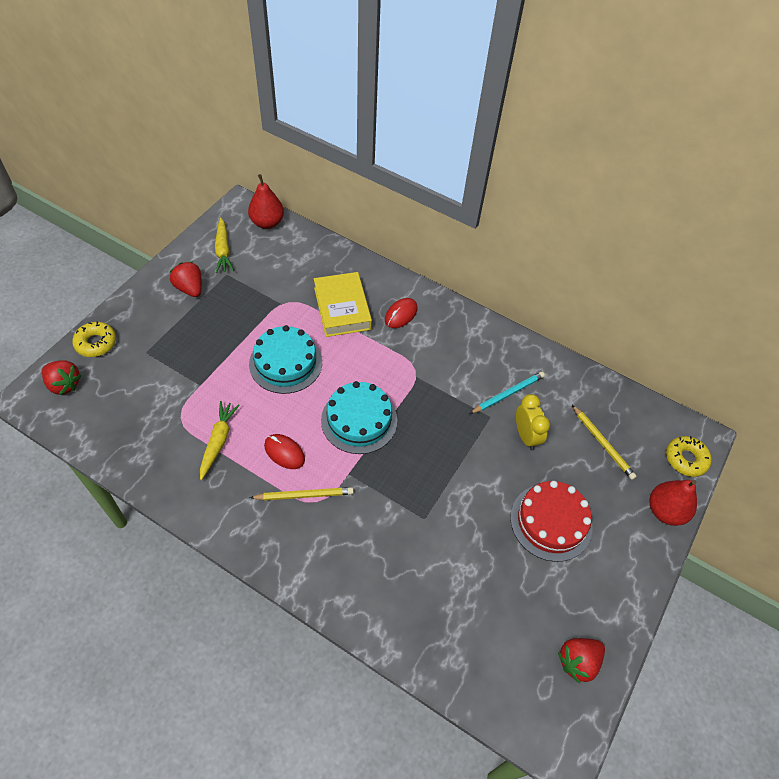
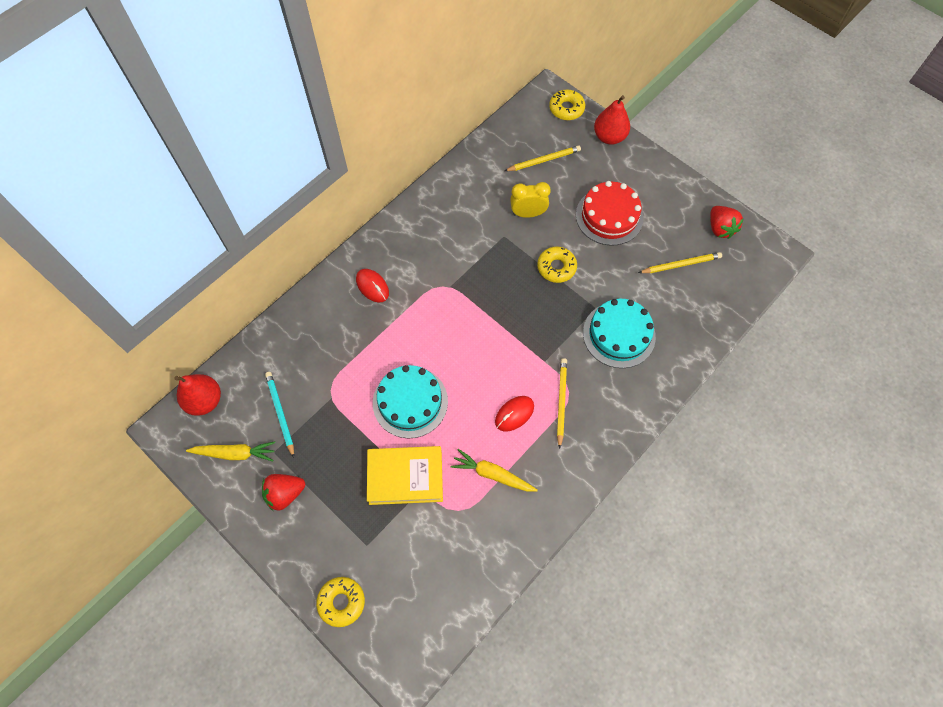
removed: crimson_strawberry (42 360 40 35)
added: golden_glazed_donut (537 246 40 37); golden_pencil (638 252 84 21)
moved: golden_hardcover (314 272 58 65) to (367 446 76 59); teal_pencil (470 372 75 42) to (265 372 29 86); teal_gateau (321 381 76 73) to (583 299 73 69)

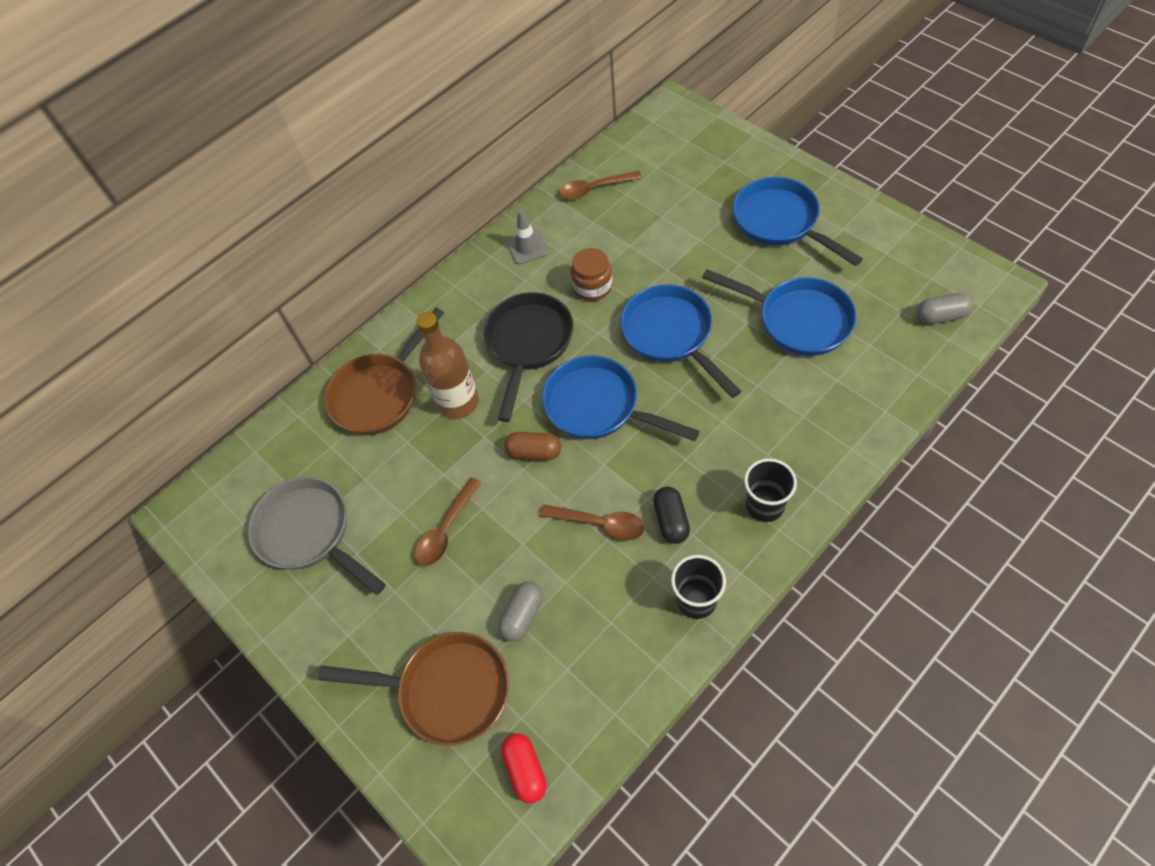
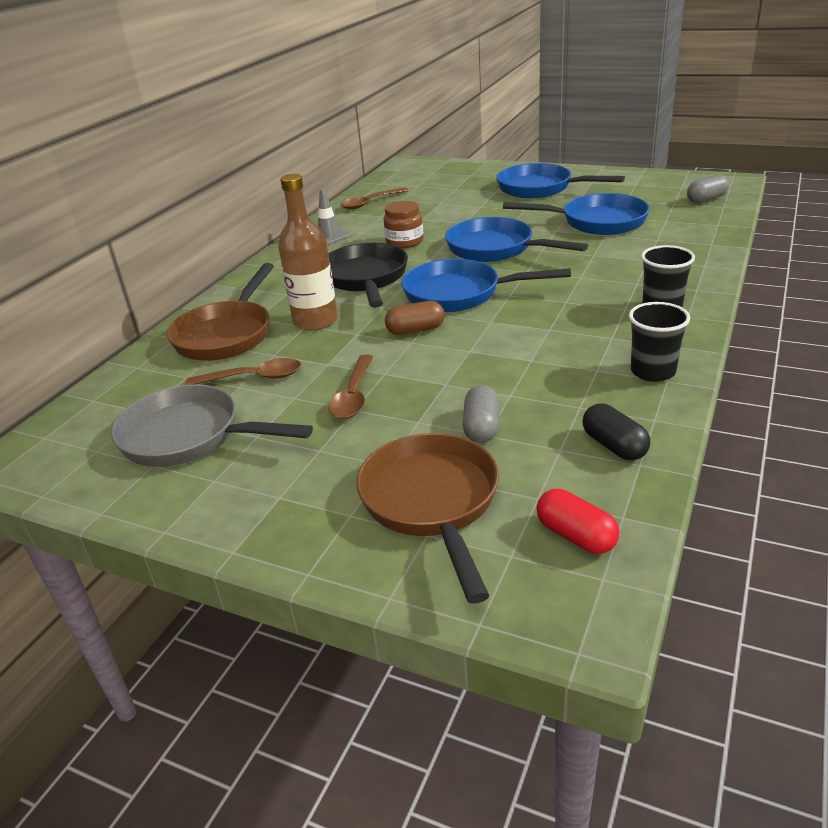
moved: jet-black_pill_shape (653 487 37 57) to (583 404 67 56); russet_tablespoon (540 504 105 37) to (185 358 116 27)
turned: russet_skillet (318 632 191 114) = (356 433 143 171) 90 degrees counterclockwise

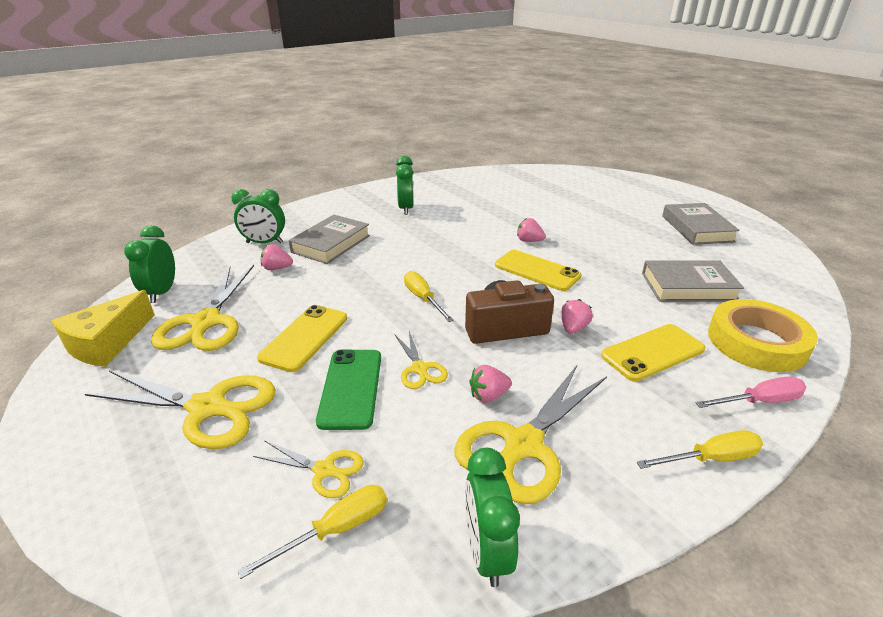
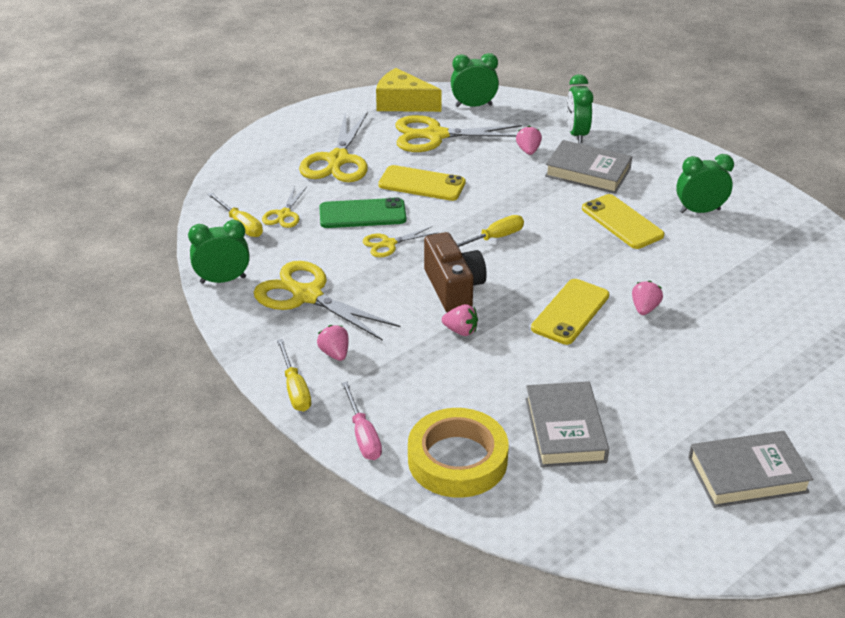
moved: golden_mobile_phone (601 324 104 57) to (582 194 83 55); rosy_strawberry (469 365 43 37) to (317 325 32 36)

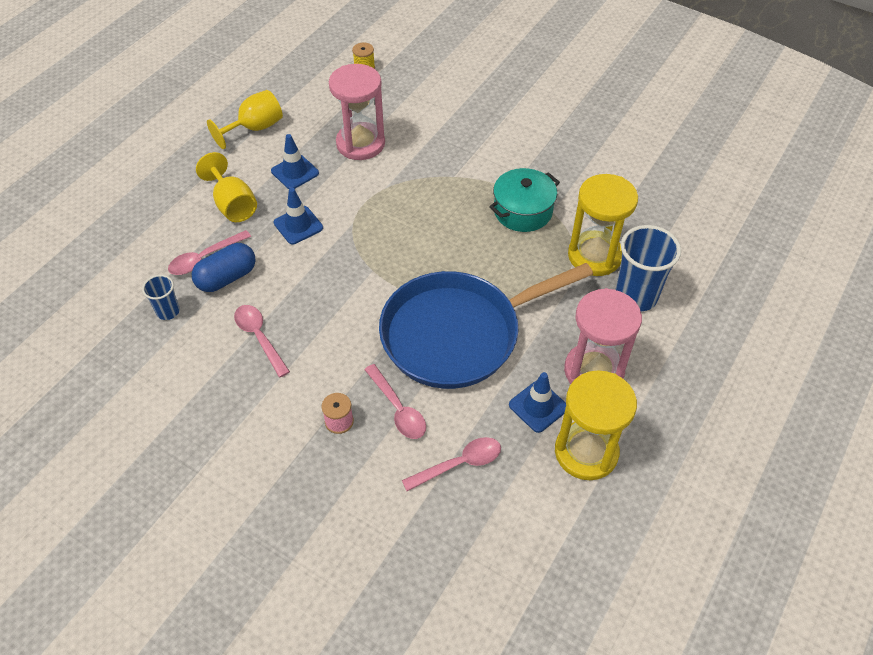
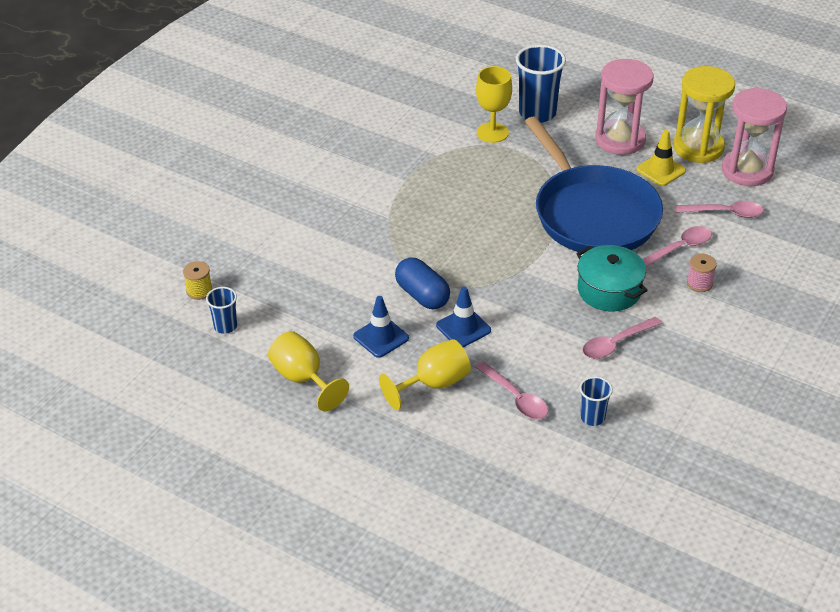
added: cobalt_beaker (206 287 31 47)
moved: rosy_hourglass (329 64 56 96) to (722 88 65 98); teal_stockpot (489 168 71 64) to (576 245 72 66); cobalt_pill_shape (192 243 64 49) to (395 257 55 52)
replaced: golden_hourglass (568 174 70 102) to golden_wine_glass (476 66 36 77)
recoloured: cobalt_road_cone (509 372 57 61) to golden_road_cone (636 130 50 56)
turned: rosy_tablespoon (402 437 99 54) = (675 201 89 17) 120 degrees clockwise

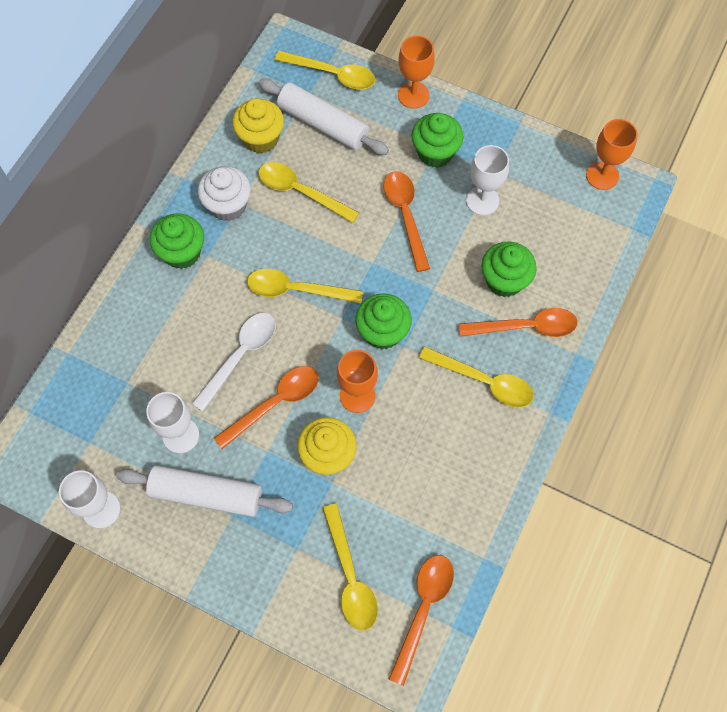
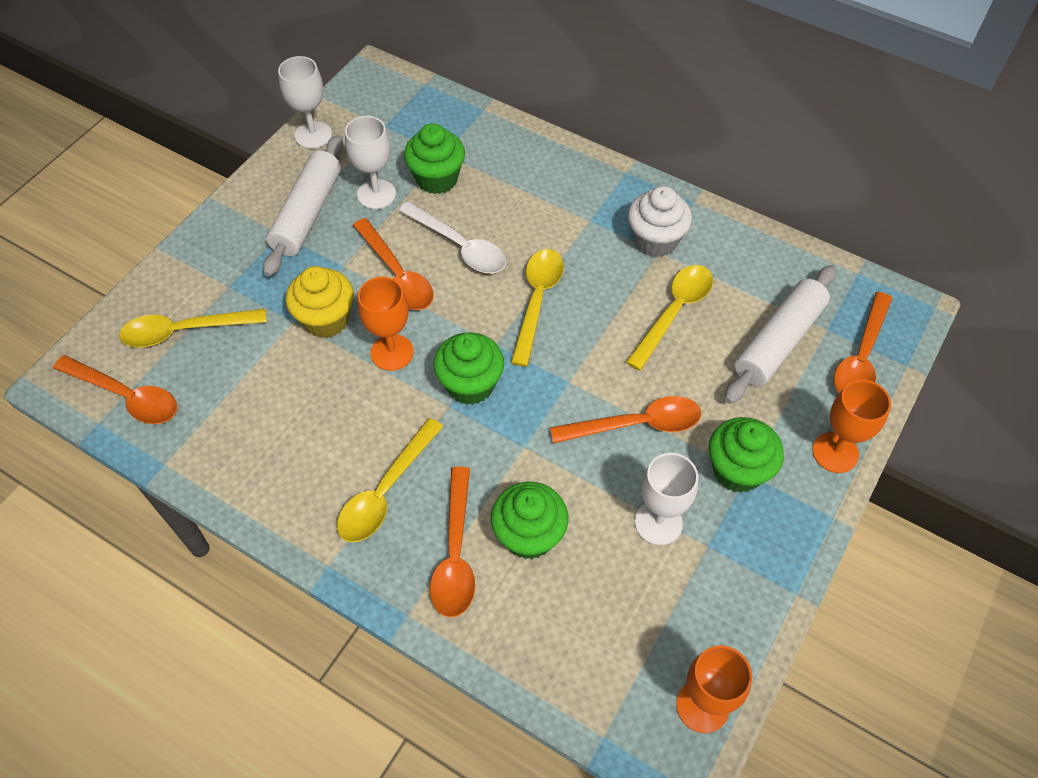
removed: golden_cupcake (232 98 52 55)
moved: green_cupcake (150 213 54 56) to (404 123 61 71)
recoloured: golden_tablespoon (275 50 100 39) to orange_tablespoon (834 292 58 101)

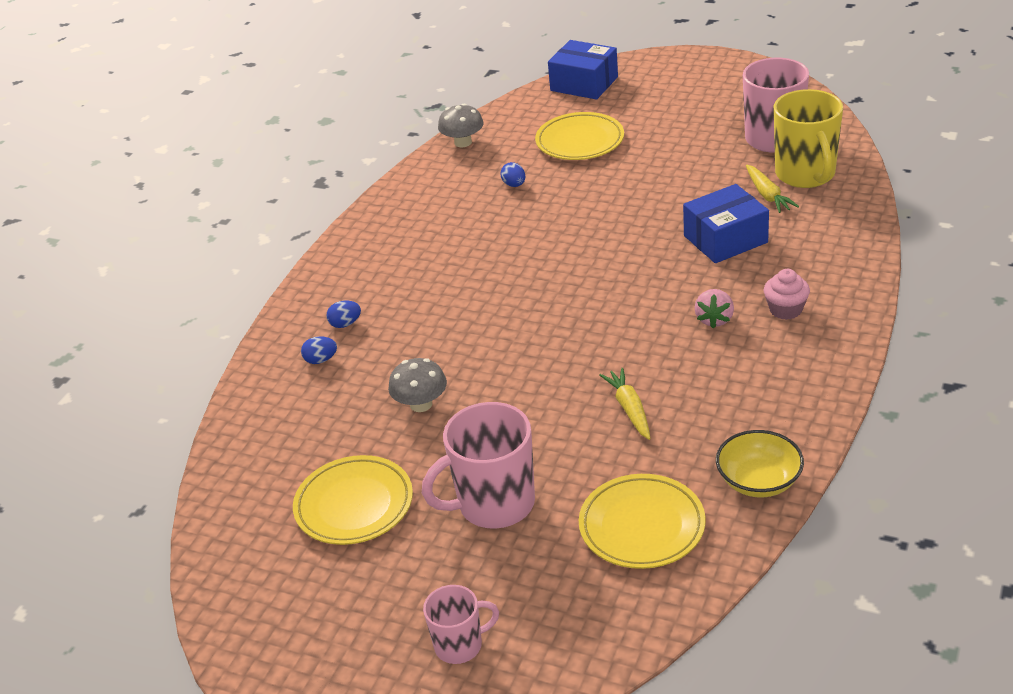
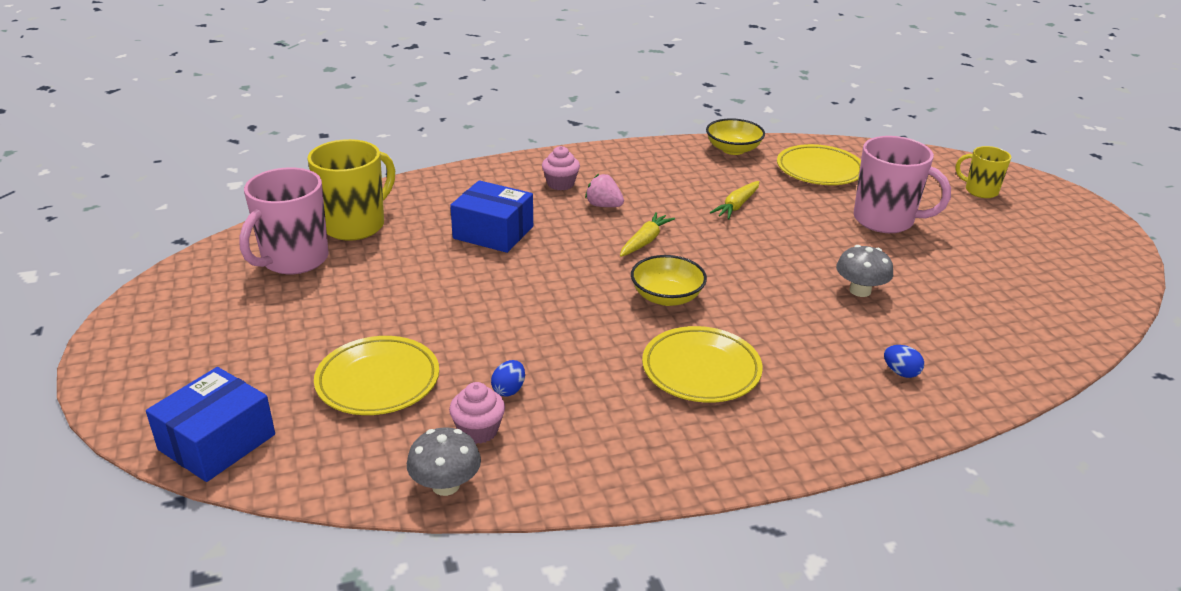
removed: cobalt_toy_egg (326 301 35 27)
added: golden_bowl (631 255 76 51); rosy_cupcake (449 382 56 62)
moved: golden_toy_carrot (746 165 53 48) to (620 212 55 45); golden_plate (293 455 120 90) to (642 326 121 77)
recoloured: rosy_coffee_mug (423 585 76 79) to golden_coffee_mug (956 146 55 52)
turned: cobalt_package (548 40 70 60) = (146 367 129 115) 45 degrees clockwise; rosy_strawberry (695 289 39 39) = (585 174 39 33) 120 degrees counterclockwise

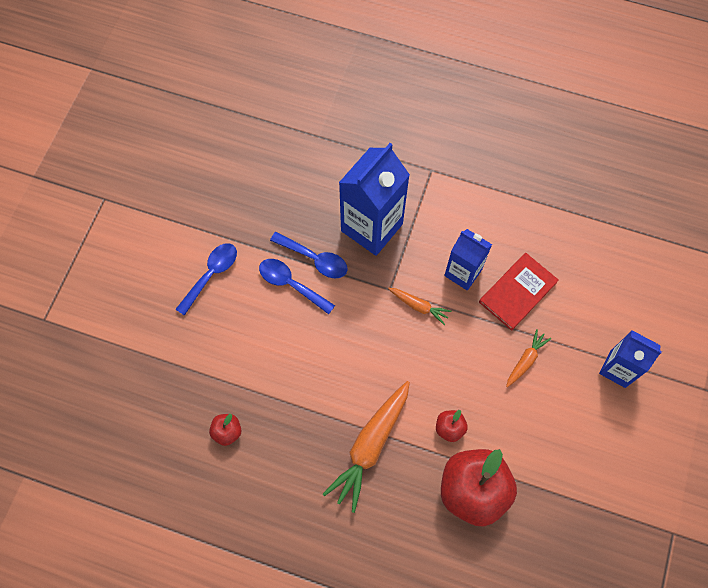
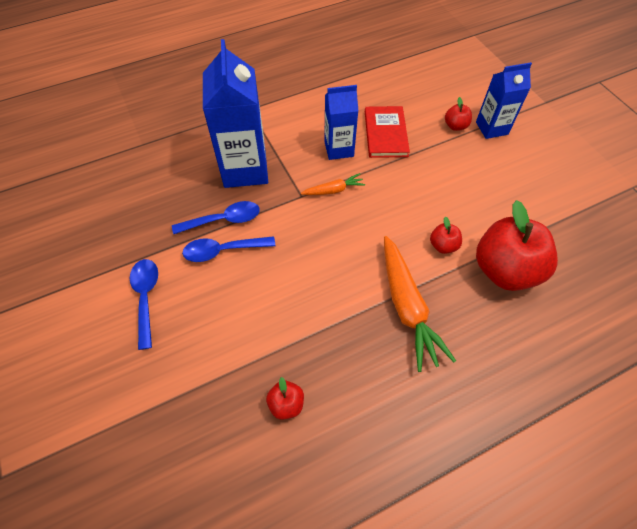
removed: orange_toy_carrot (506 329 45 58)
added: crimson_apple (445 97 27 34)

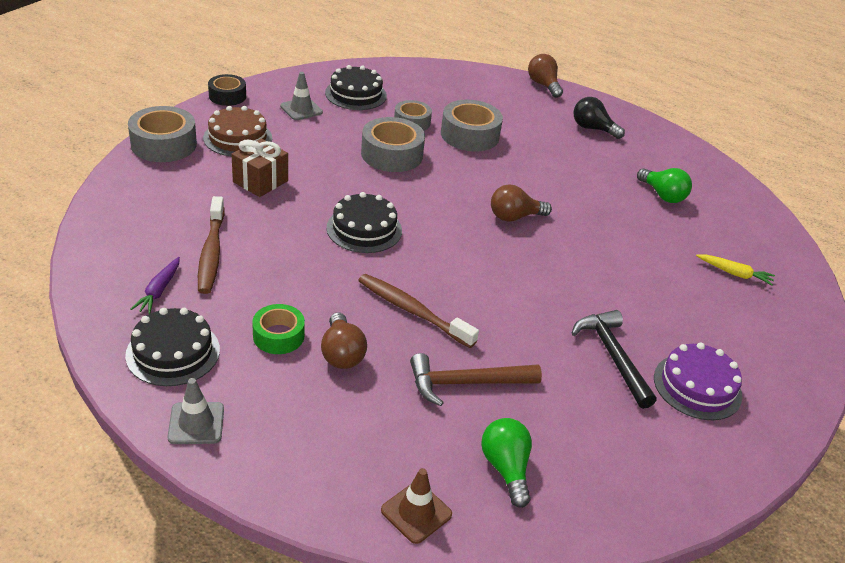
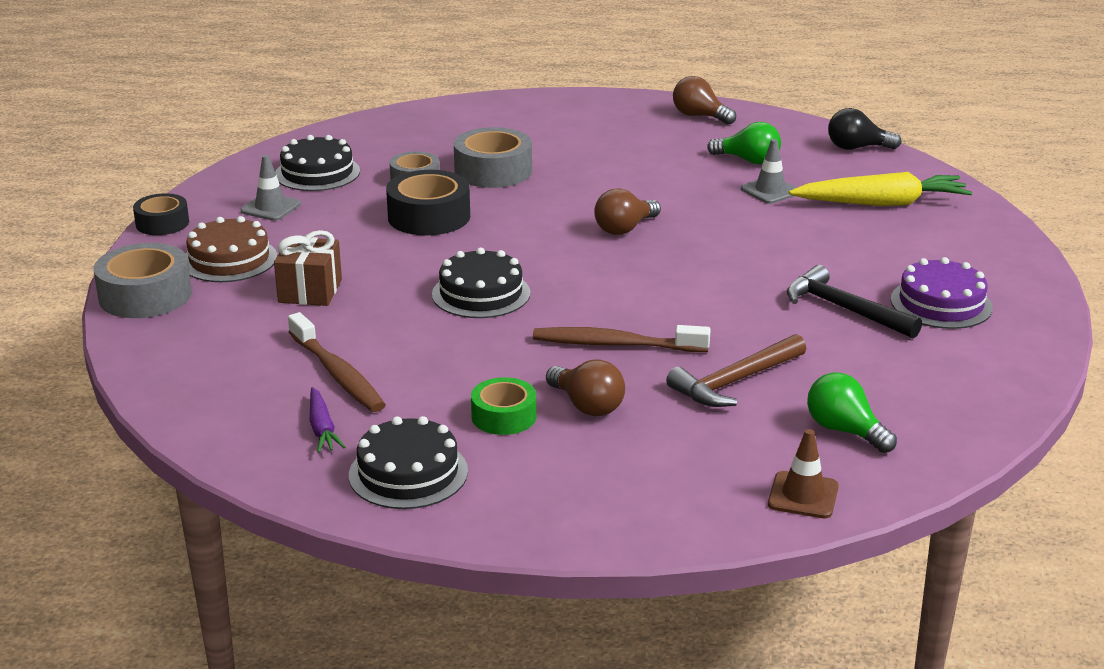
moved: russet_lightbulb (528 54 35 44) to (673 76 63 49); jet-black_lightbulb (574 97 51 42) to (828 108 73 42); ash-grey_road_cone (167 378 57 66) to (741 139 56 65)
recoloured: ash-grey_roll_of_tape (361 117 64 55) to jet-black_roll_of_tape (386 170 84 65)
resized: golden_toy_carrot (696 254 79 32) = (789 172 183 34) x1.98

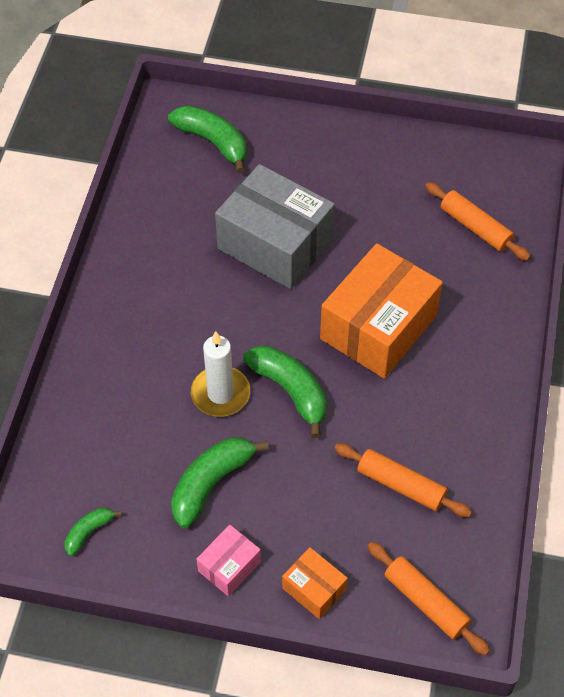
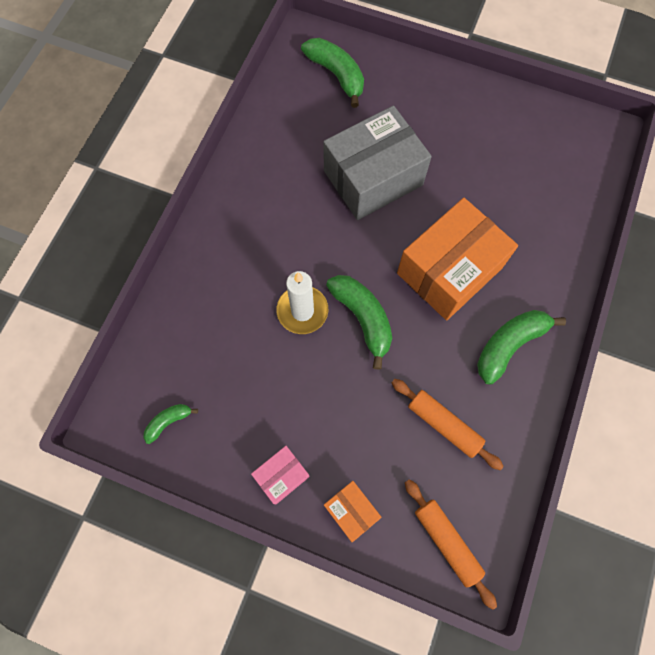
removed: orange_dough_roller (425 182 106 79)
moved: green_toy_banana (171 437 98 91) to (477 310 89 74)
turned: ash-grey_package (215 164 120 125) = (323 106 109 114) 75 degrees counterclockwise

